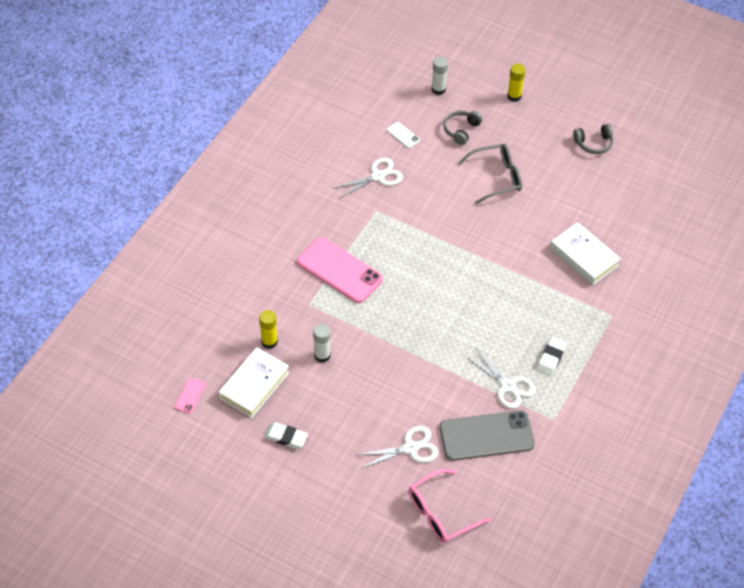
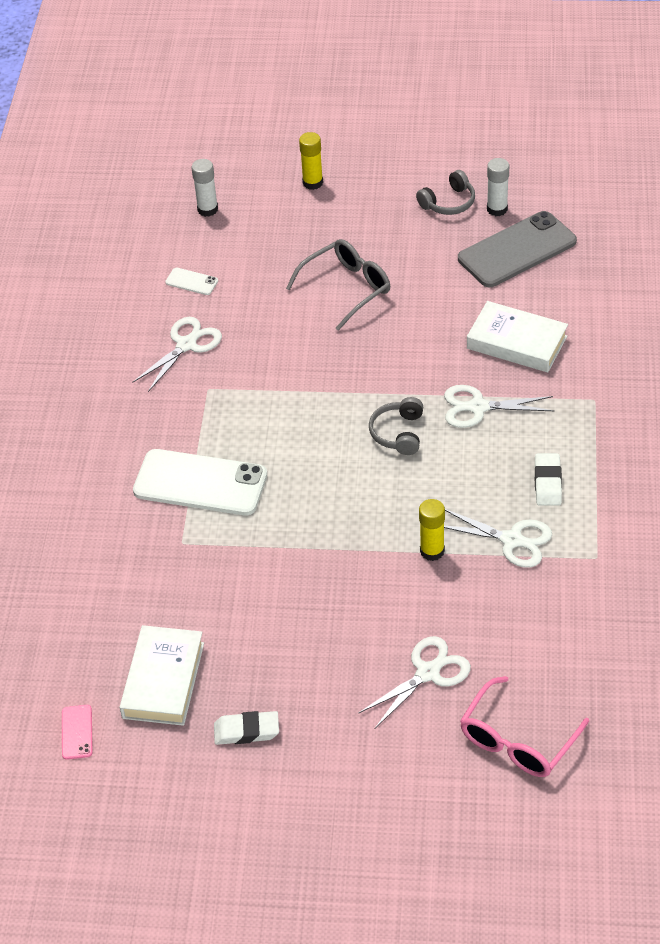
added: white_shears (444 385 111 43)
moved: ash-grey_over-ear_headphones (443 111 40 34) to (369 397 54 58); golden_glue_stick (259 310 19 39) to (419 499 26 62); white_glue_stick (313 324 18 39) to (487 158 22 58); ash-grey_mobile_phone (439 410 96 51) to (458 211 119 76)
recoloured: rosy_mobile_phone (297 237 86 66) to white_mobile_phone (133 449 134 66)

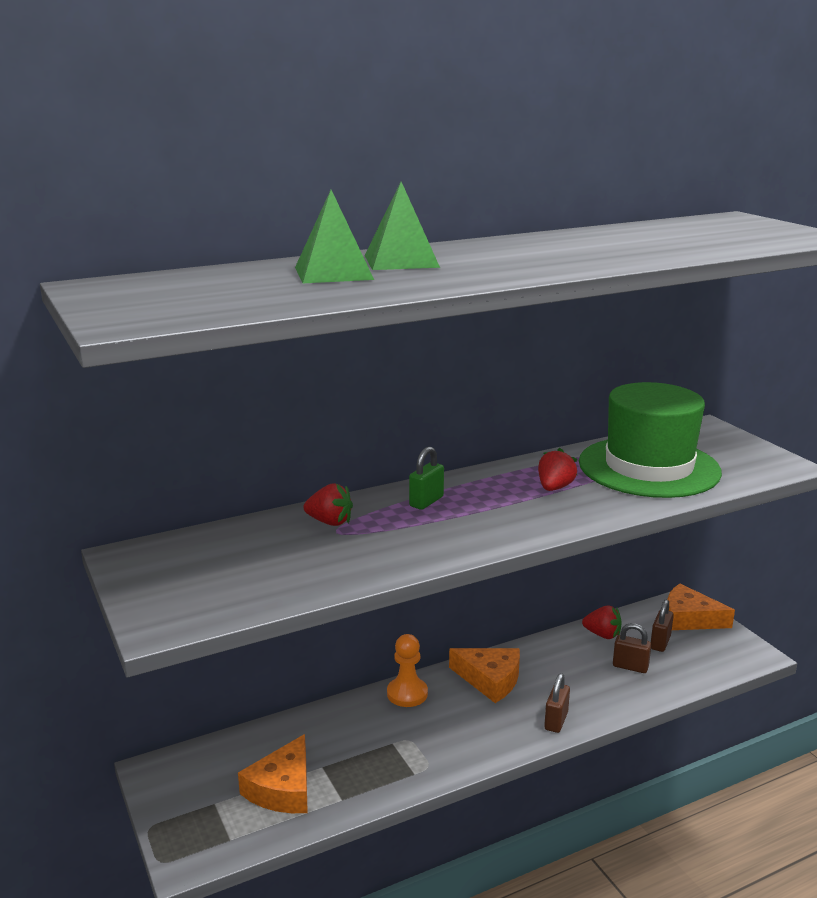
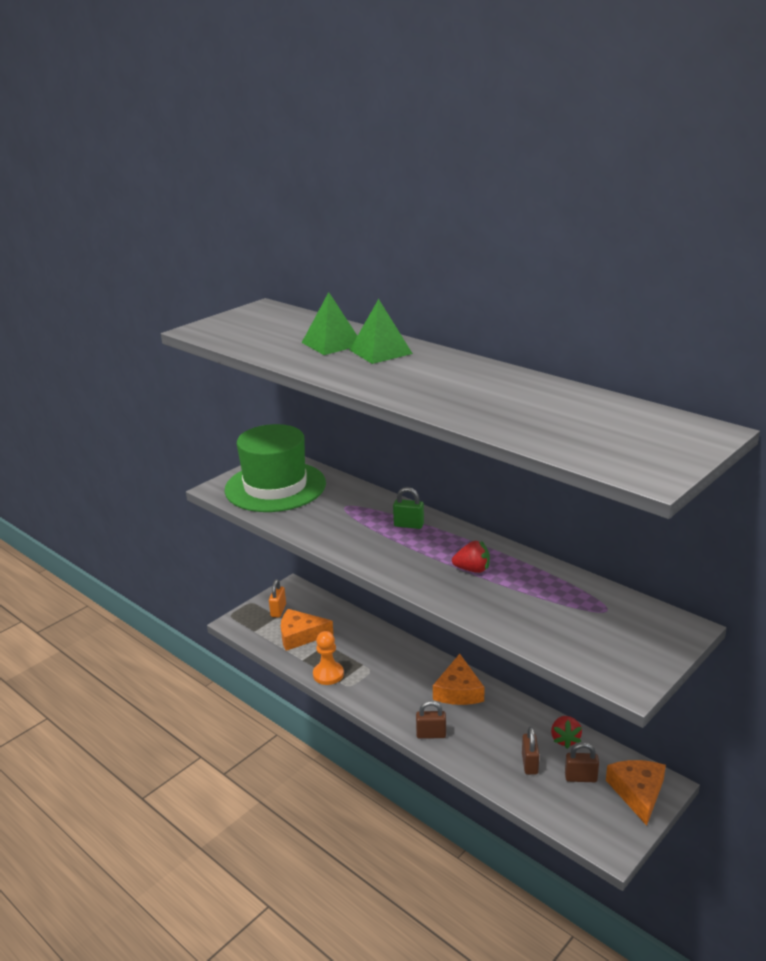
removed: crimson_strawberry (304 483 49 43)
added: orange_small_lock (269 579 17 38)
moved: green_top_hat (579 382 143 116) to (225 424 101 88); orange_game_pawn (387 634 41 73) to (313 631 31 54)

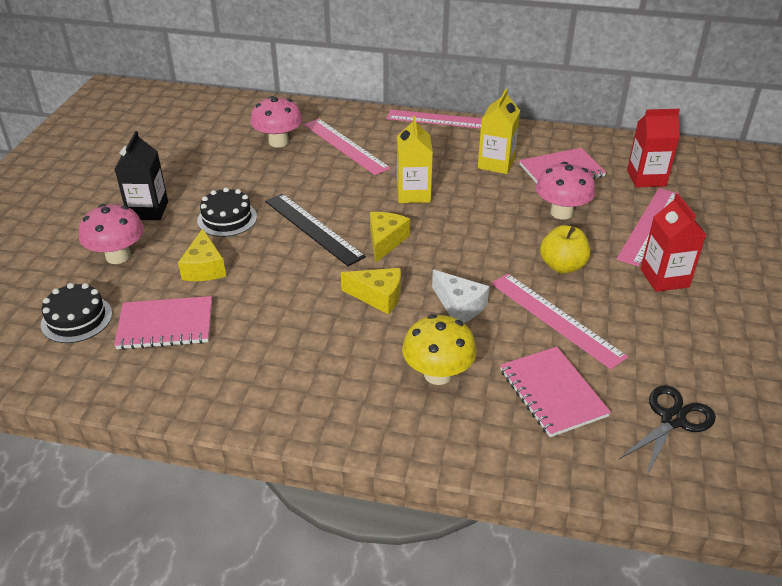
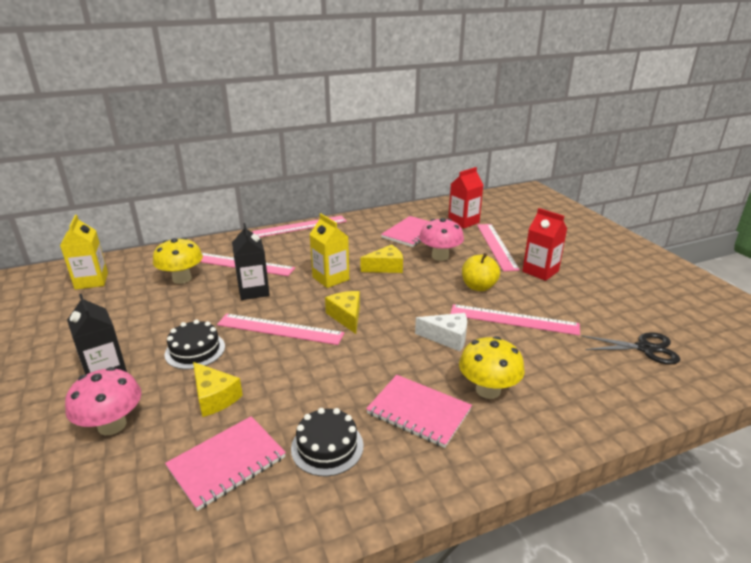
added: jet-black_juice_carton (232 223 38 77)
moved: golden_juice_carton (478 89 42 85) to (60 215 48 75); golden_cheese (341 268 60 47) to (360 245 43 28); jet-black_gateau (41 283 71 60) to (291 408 73 68); rosy_exercise_book (500 347 111 90) to (366 375 106 73)
recoloured: rosy_mushroom (250 96 53 51) to golden_mushroom (153 237 50 47); jet-black_measuring_stick (265 193 101 73) to rosy_measuring_stick (217 314 127 31)
turned: jet-black_shears (619 385 97 92) = (581 332 99 33) 90 degrees clockwise

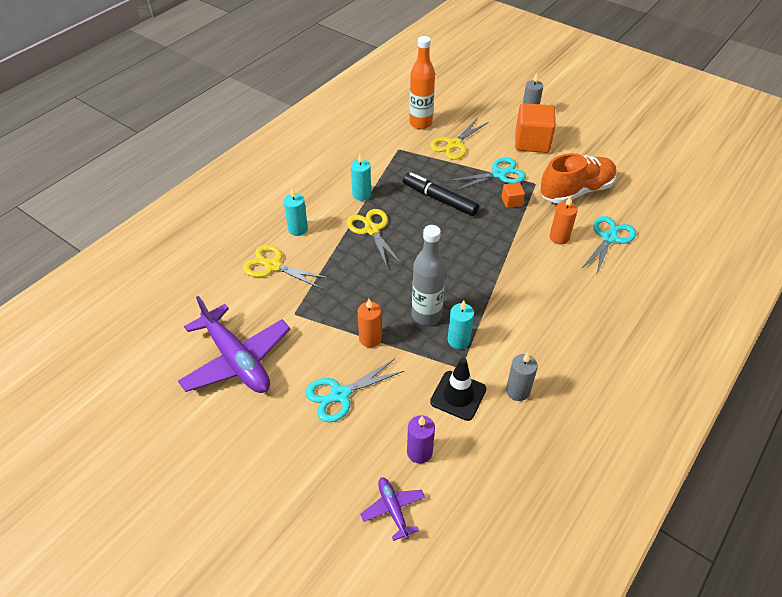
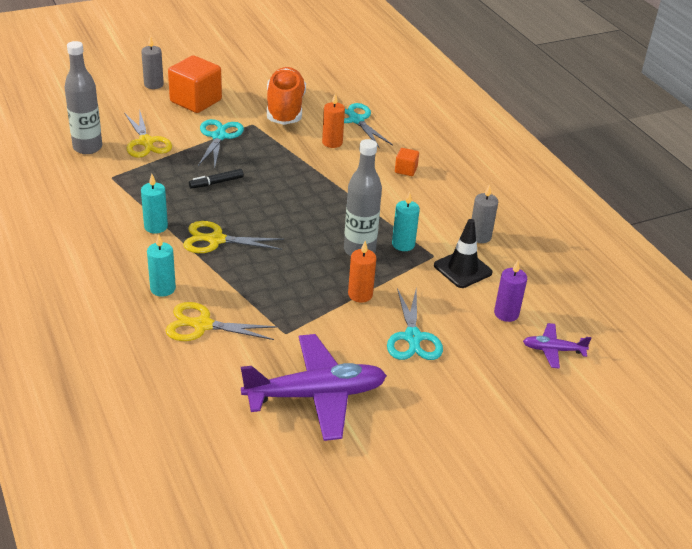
moved: orange_block (501 182 24 26) to (395 148 24 28)
recoloured: orange_flask (409 36 26 93) to ash-grey_flask (64 41 38 113)
turned: golden_shears (243 245 86 44) = (165 302 113 39) 45 degrees clockwise
resized: jet-black_marker_pen (403 172 76 44) = (189 169 55 20) x0.58

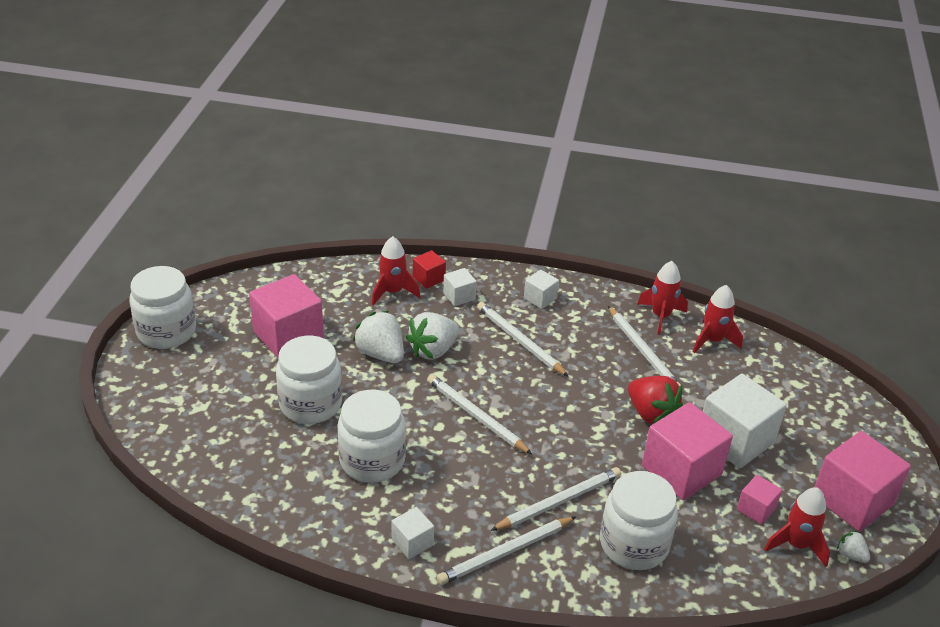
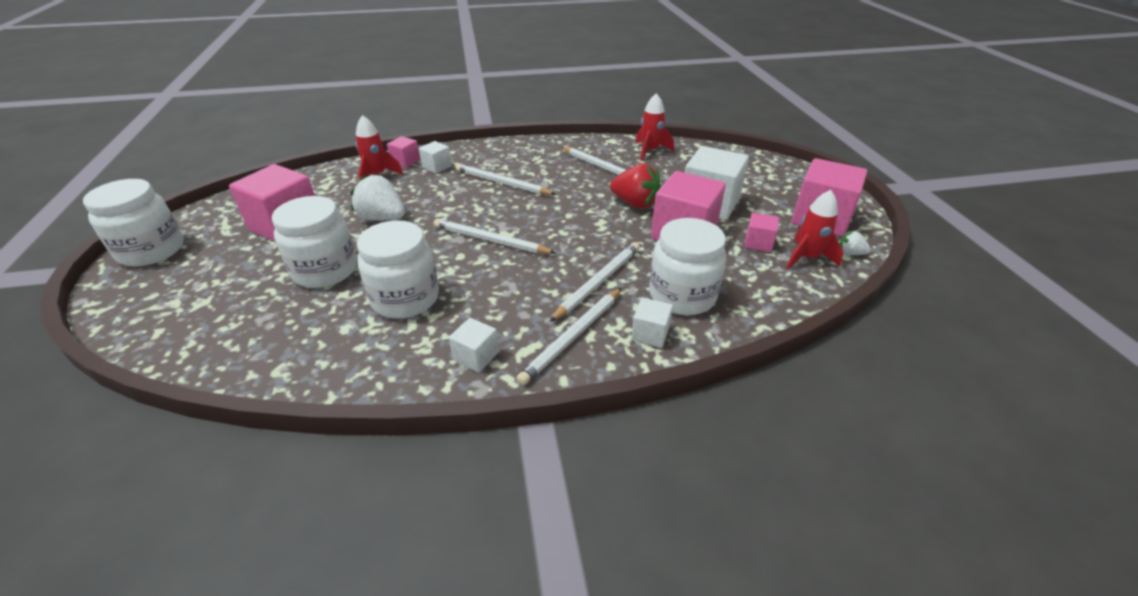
removed: crimson_spaceship (637 261 51 74); white_strawberry (406 312 53 48)
moved: white_block (524 270 35 39) to (631 298 42 50)
recoloured: crimson_block (413 250 33 39) to rosy_block (387 136 33 32)

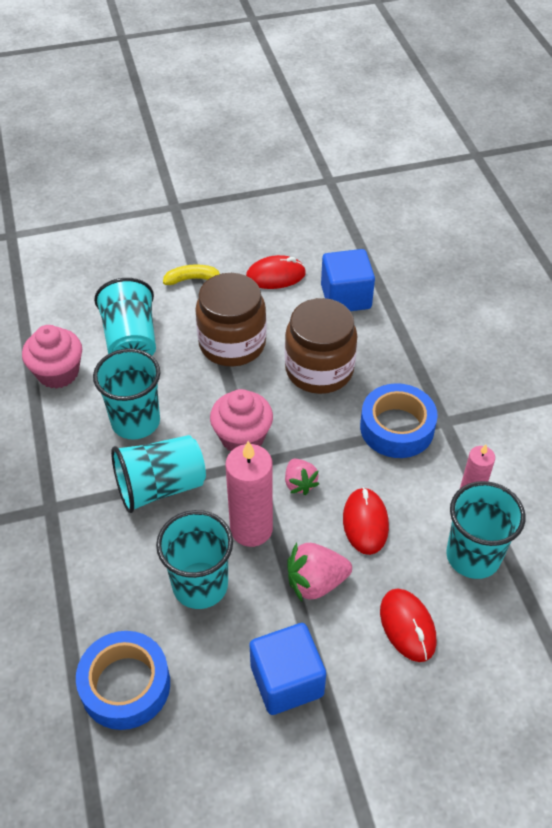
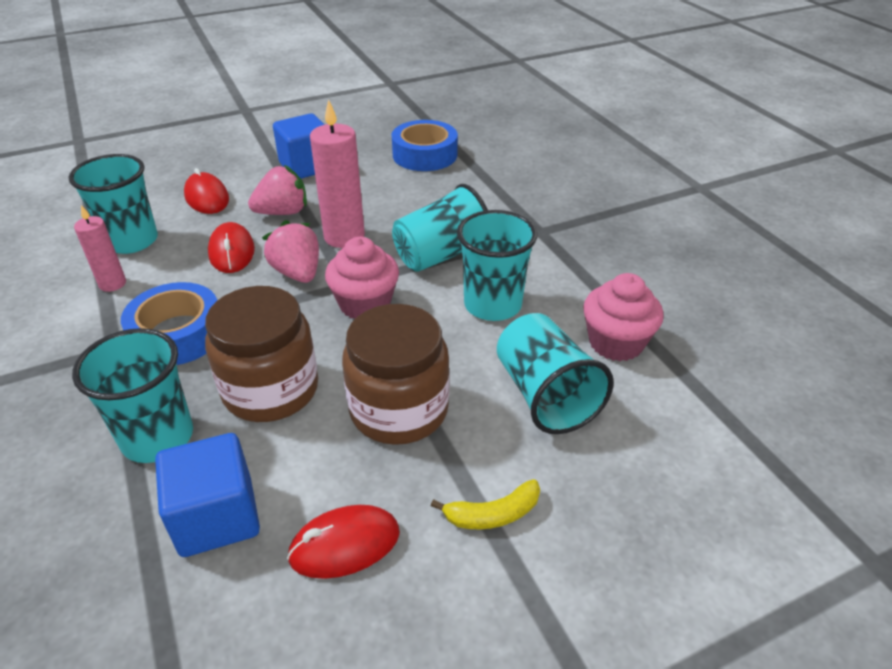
moved: teal_beaker (156 510 77 99) to (72 328 121 135)
resized: rosy_strawberry (285 459 34 36) = (262 220 57 63) x1.51

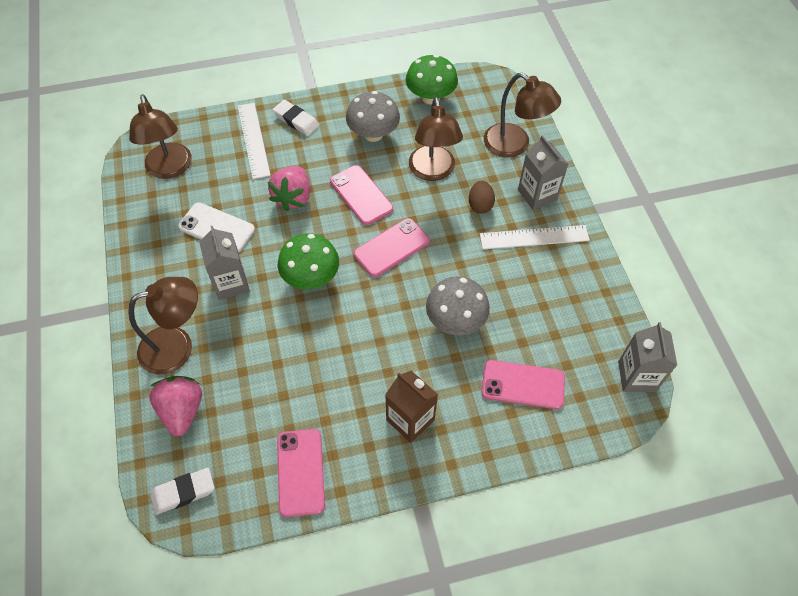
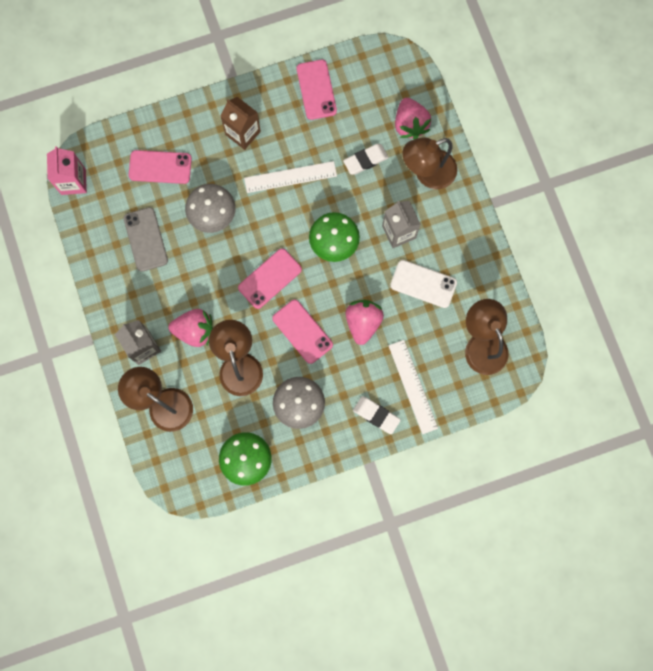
added: ash-grey_mobile_phone (123 207 45 65)
moved: white_measuring_stick (480 225 110 24) to (244 161 93 32); white_eraser (150 468 65 47) to (343 144 46 31)
replaced: russet_toy_egg (469 181 26 33) to rosy_strawberry (169 309 44 38)
recoloured: ash-grey_juice_carton (618 322 59 70) to rosy_juice_carton (47 146 40 49)

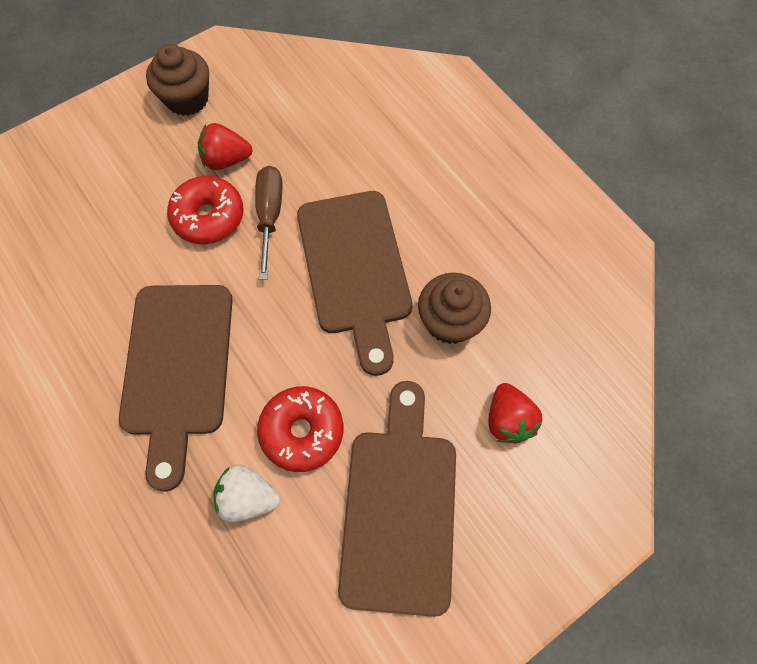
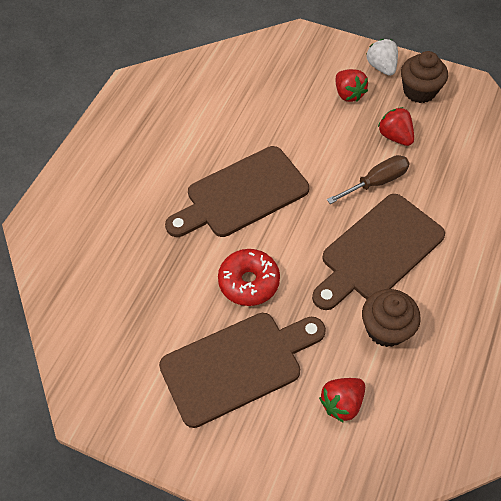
removed: crimson_glazed_donut (167 176 77 68)
added: crimson_strawberry (336 69 32 33)
moved: white_strawberry (214 465 66 57) to (366 39 32 37)

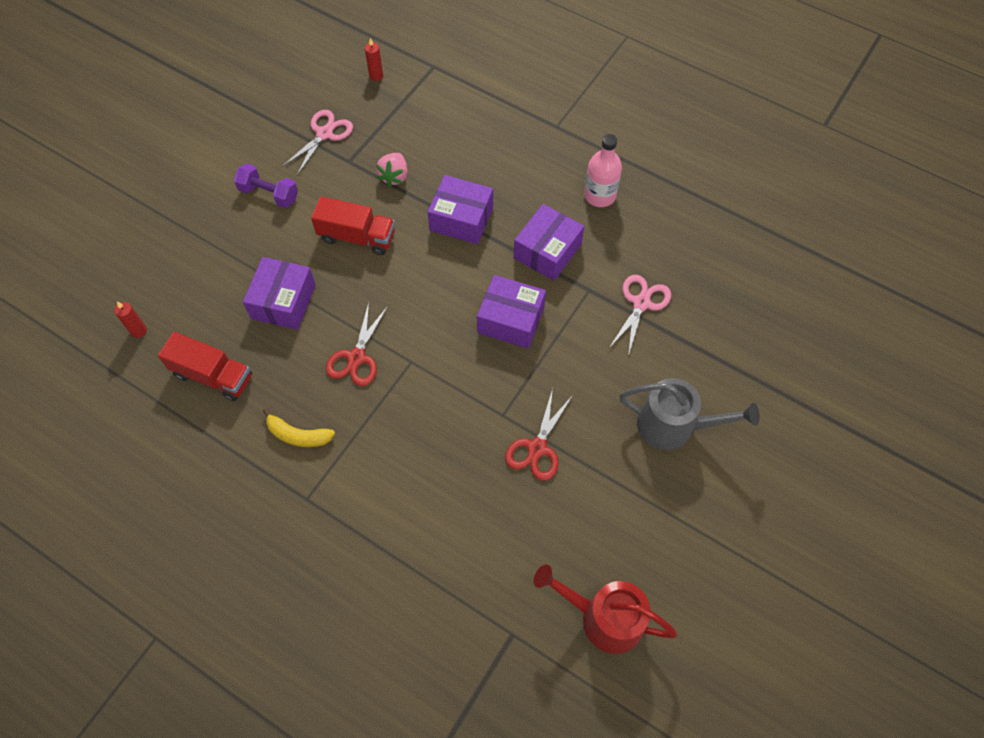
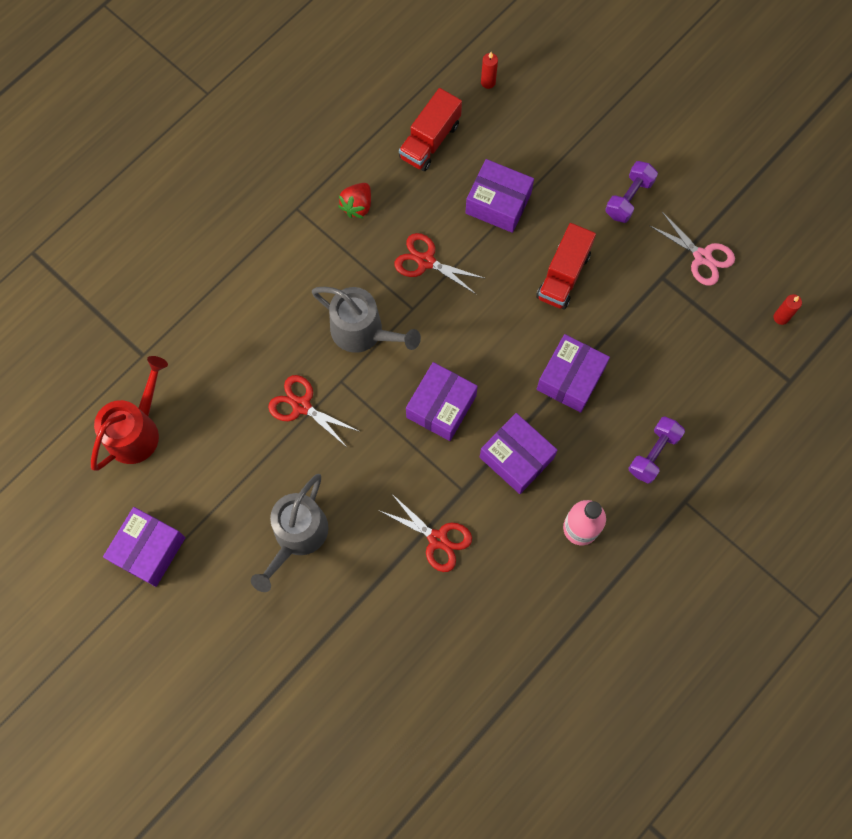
removed: rosy_strawberry (376 153 32 34)
added: ash-grey_sprinkling_can (312 287 109 66); violet_free_weight (629 417 56 67); violet_package (103 507 82 80)
replaced: golden_toy_banana (263 408 72 39) to crimson_strawberry (338 183 33 35)
recoloured: rosy_shears (609 275 62 81) to crimson_shears (378 493 94 79)

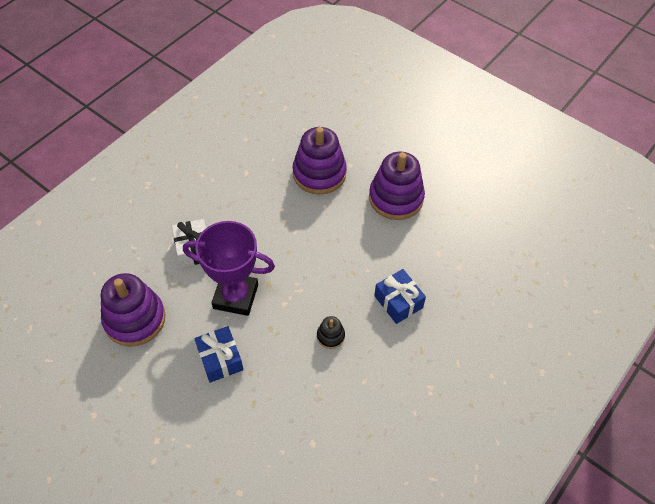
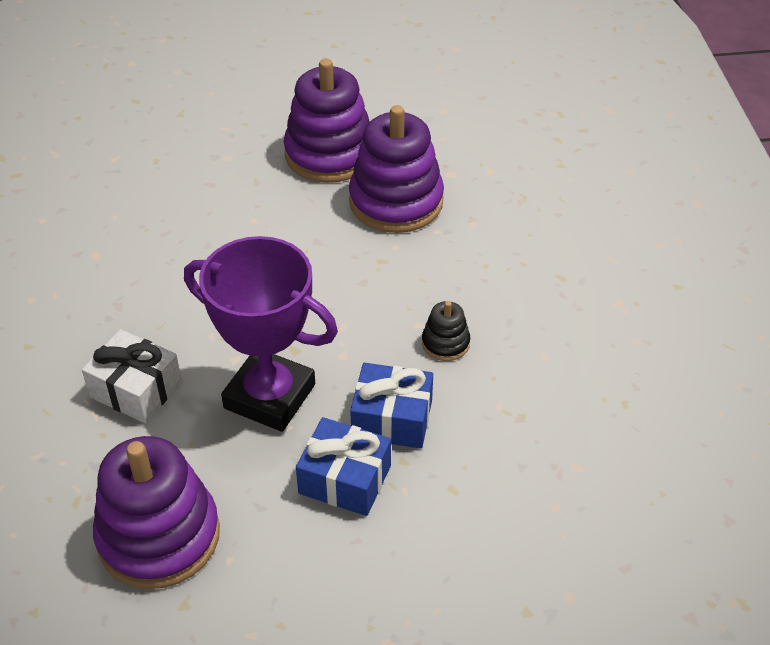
moved: violet_stacking_rings (293 127 54 68) to (349 105 95 128); cobalt_present (374 269 52 55) to (350 363 83 86)
turned: violet_trophy (183 221 92 95) = (184 236 154 196) 60 degrees clockwise

